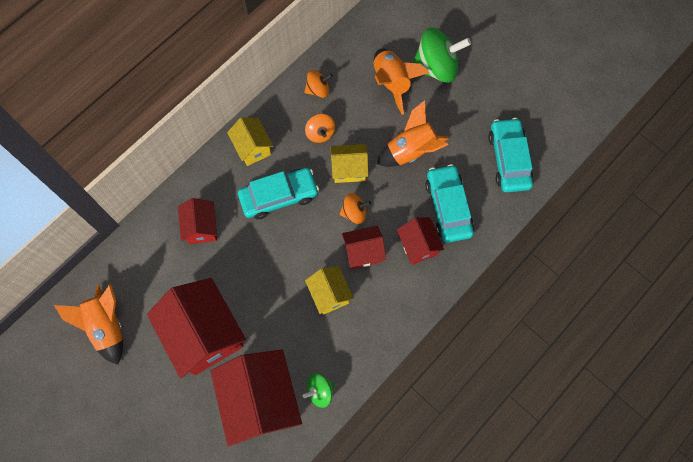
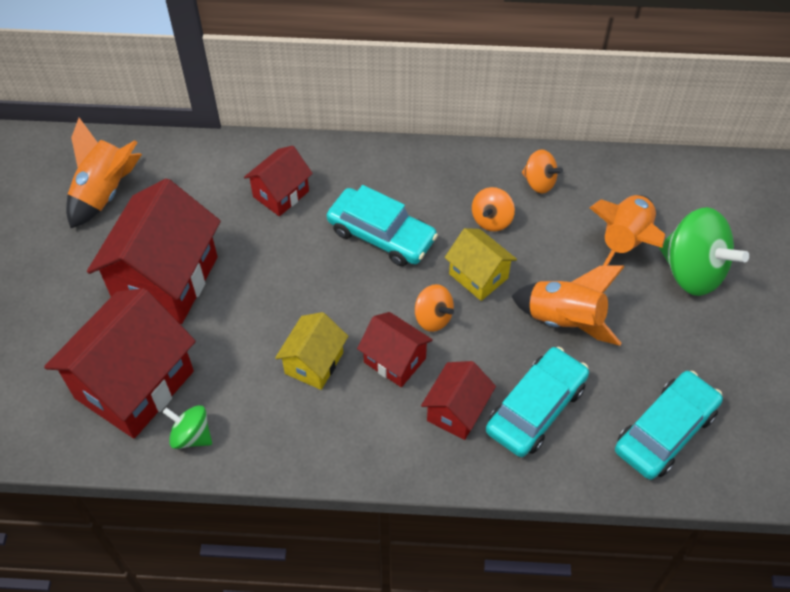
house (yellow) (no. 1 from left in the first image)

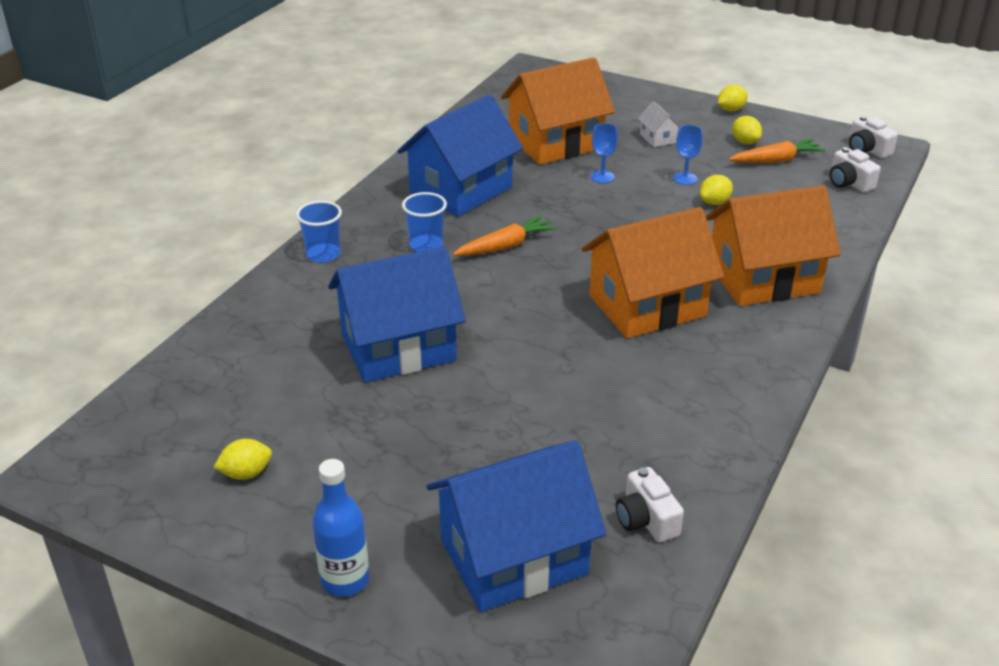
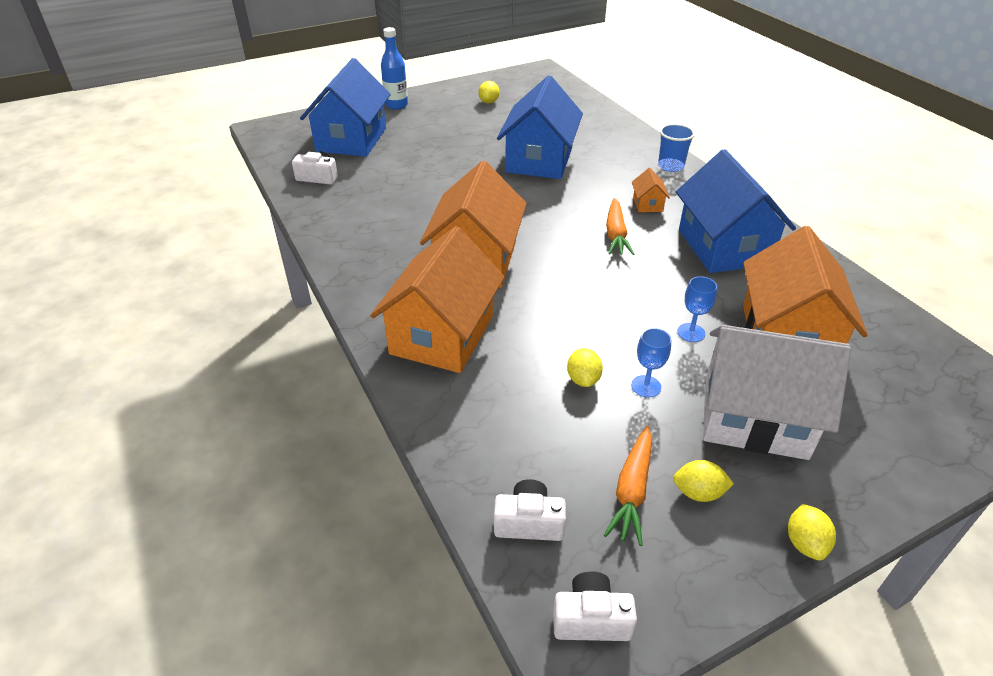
house (orange) (no. 3 from left); house (white)

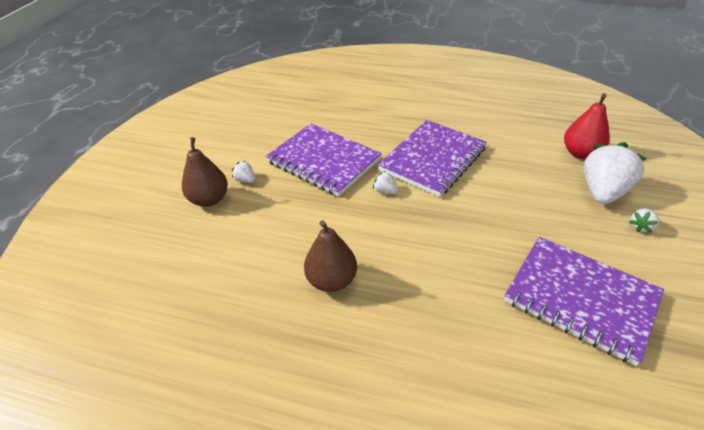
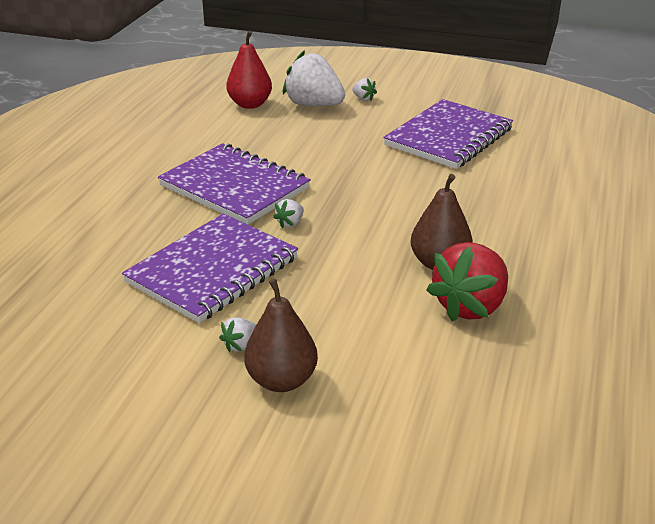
strawberry (red)

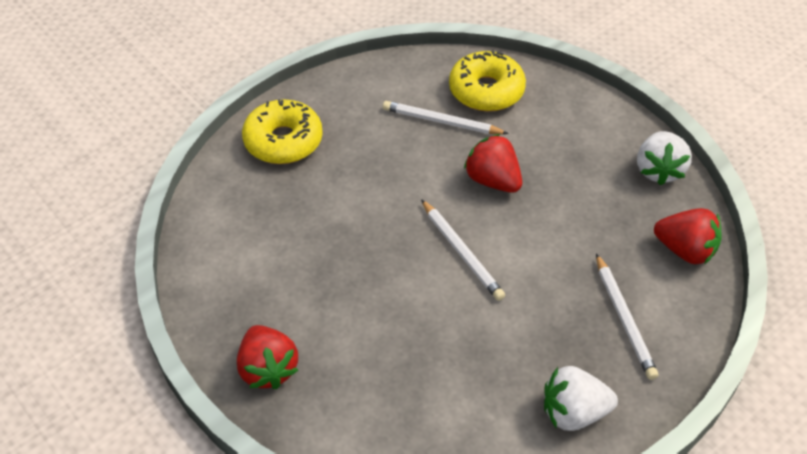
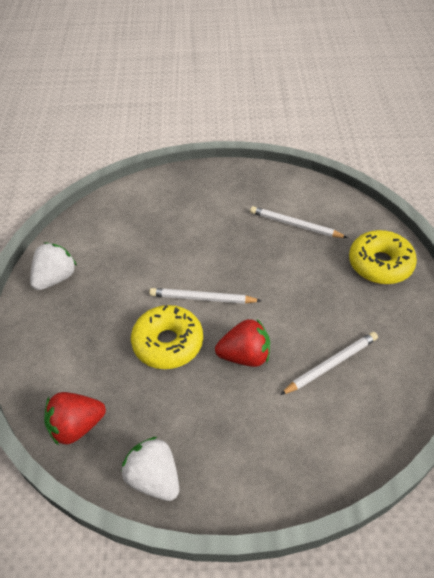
strawberry (red) (no. 1 from left in the first image); donut (yellow) (no. 1 from left); pencil (white) (no. 2 from left)

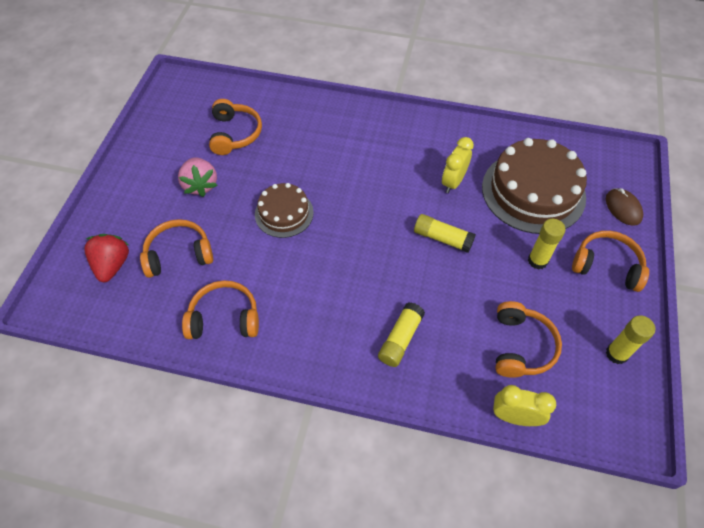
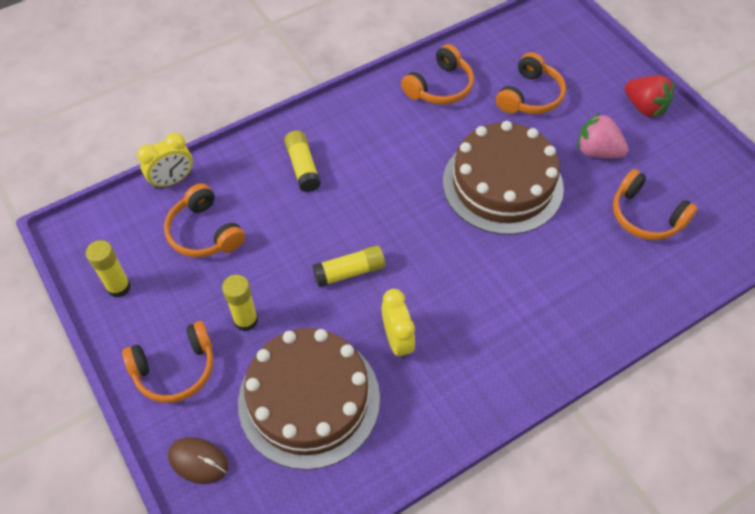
strawberry (red); cake (brown) (no. 2 from left)

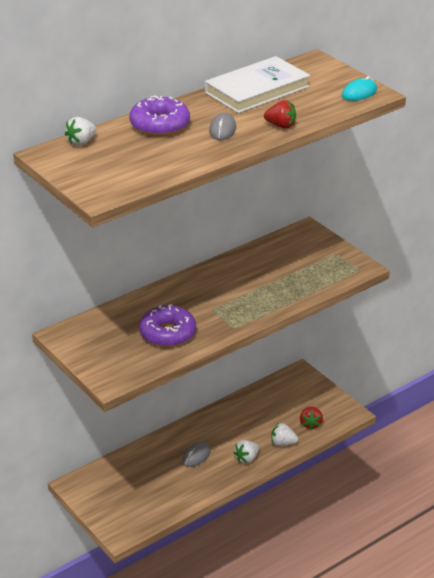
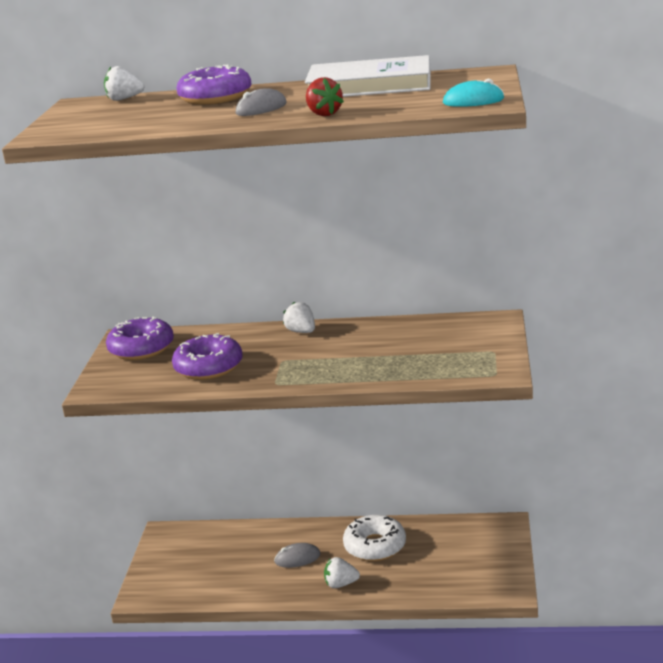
strawberry (red) (no. 2 from left in the first image); donut (purple) (no. 1 from left); donut (white); strawberry (white) (no. 2 from left)

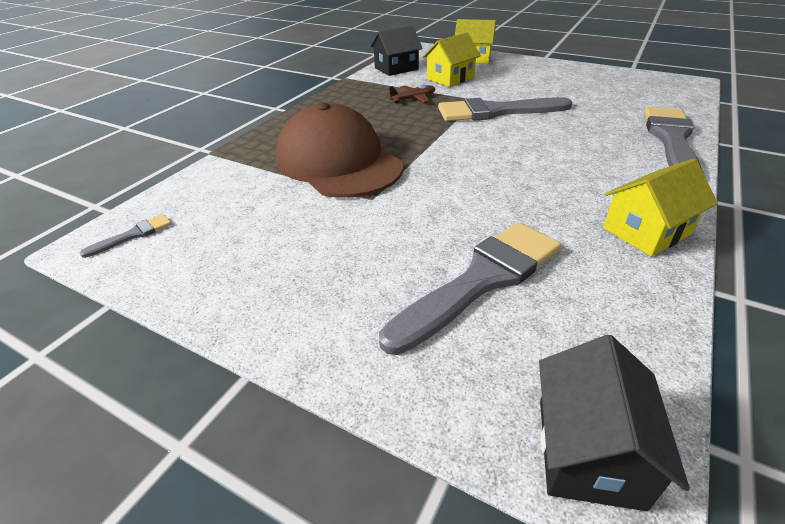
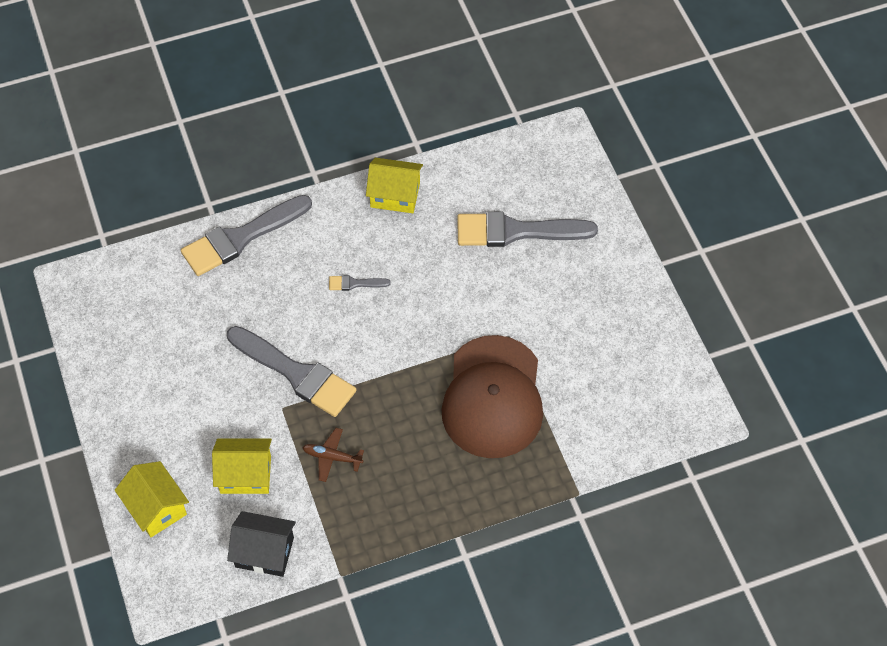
house (black) (no. 2 from left in the first image); brush (grey) (no. 3 from left)

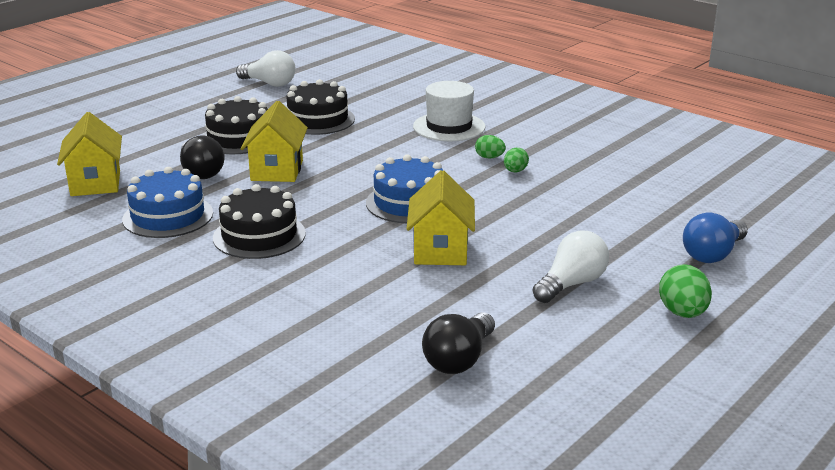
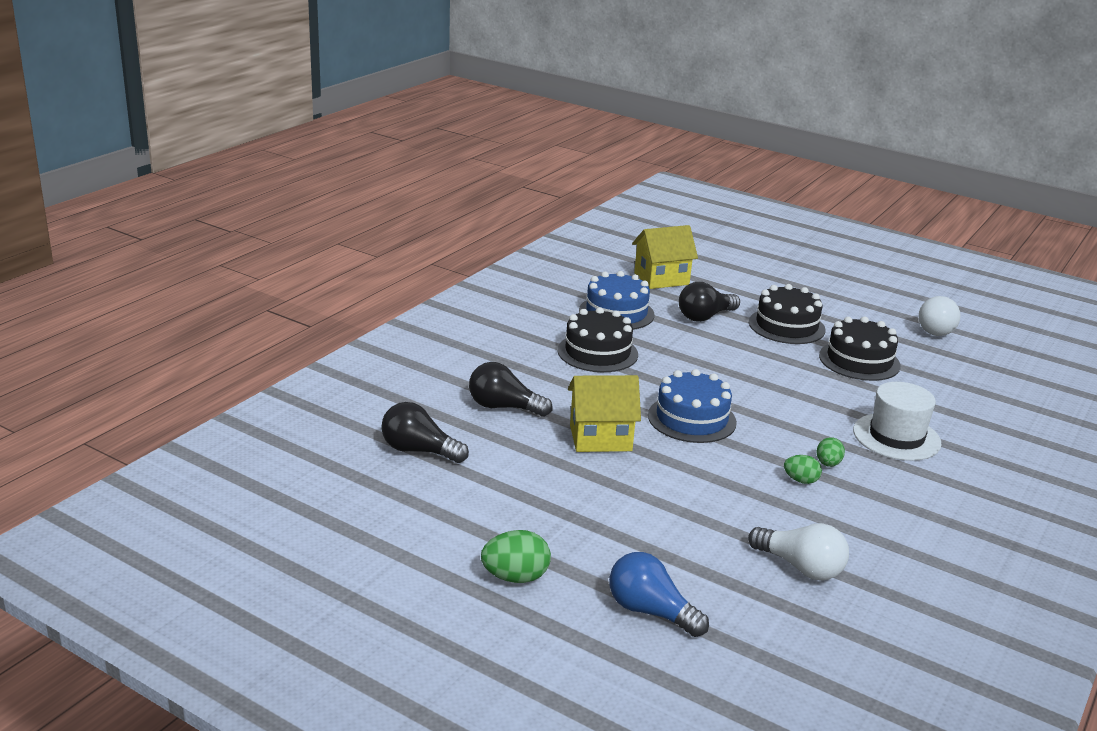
house (yellow) (no. 2 from left in the first image); light bulb (black) (no. 2 from left); light bulb (white) (no. 1 from left)

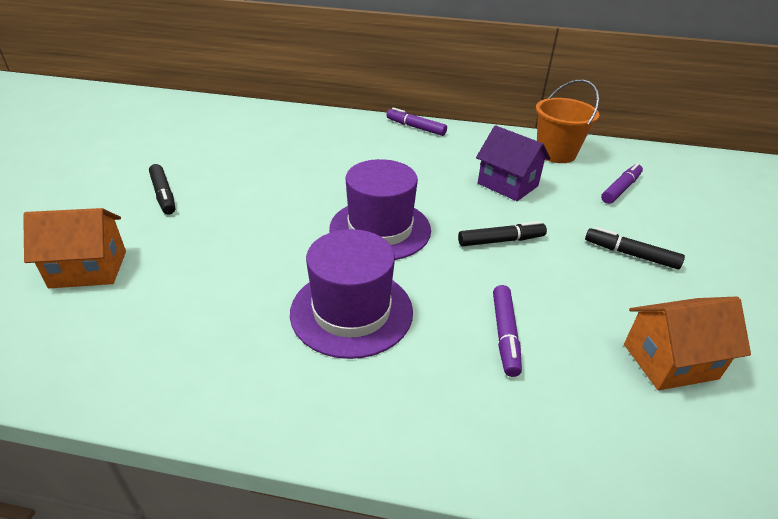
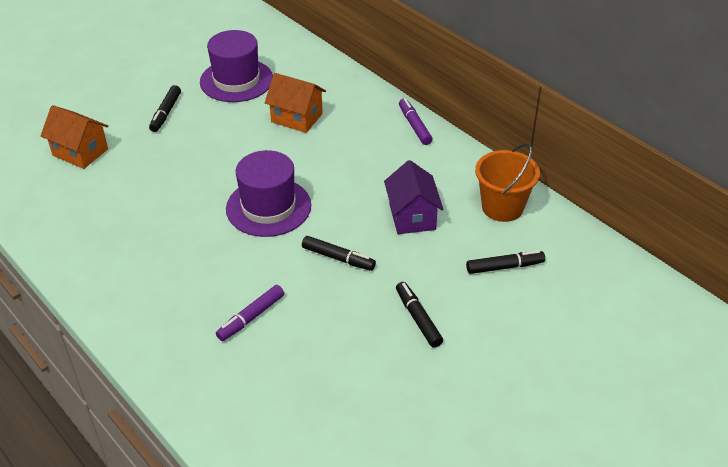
hat (purple) (no. 1 from left); house (orange) (no. 2 from left); marker (black) (no. 4 from left)

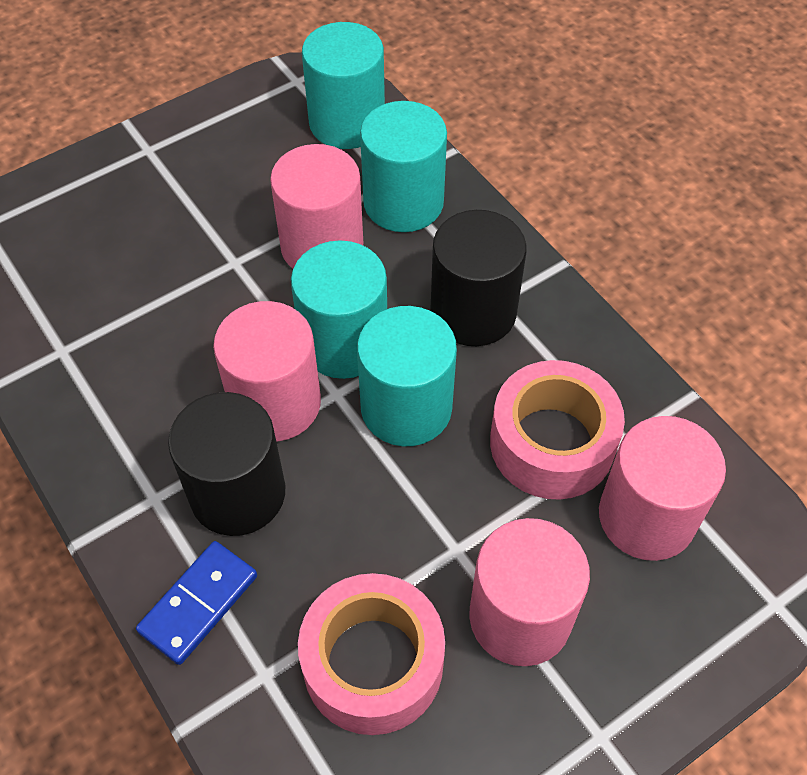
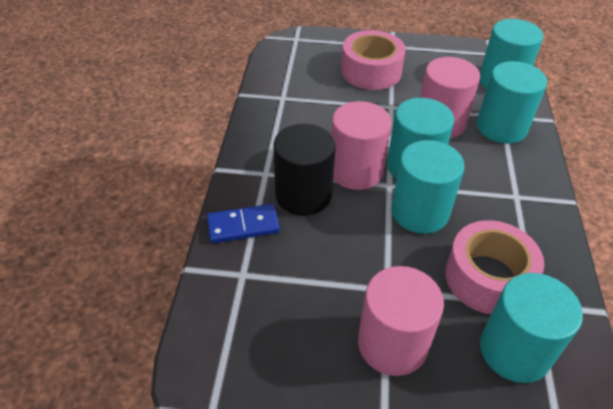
cylinder (black) (no. 2 from left in the first image); tape (pink) (no. 1 from left); cylinder (turquoise) (no. 5 from left)

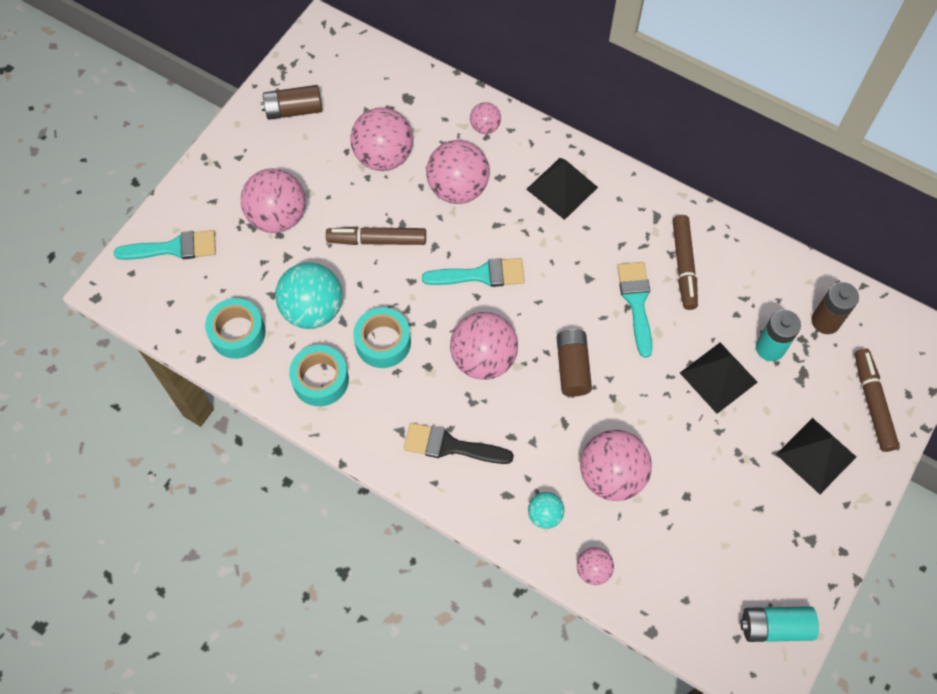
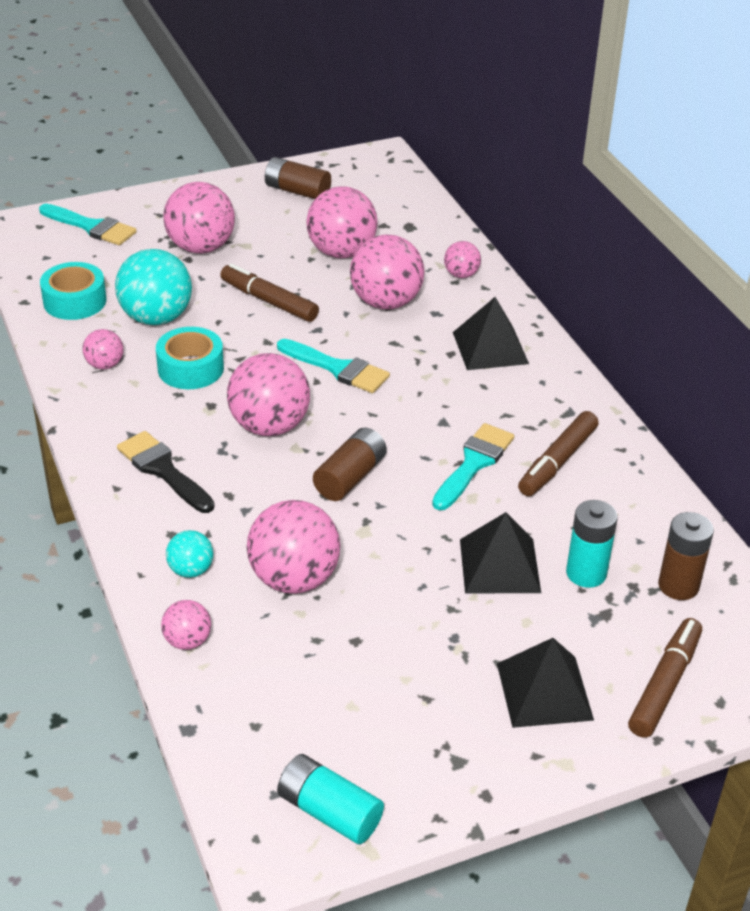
ball (pink) (no. 1 from left)

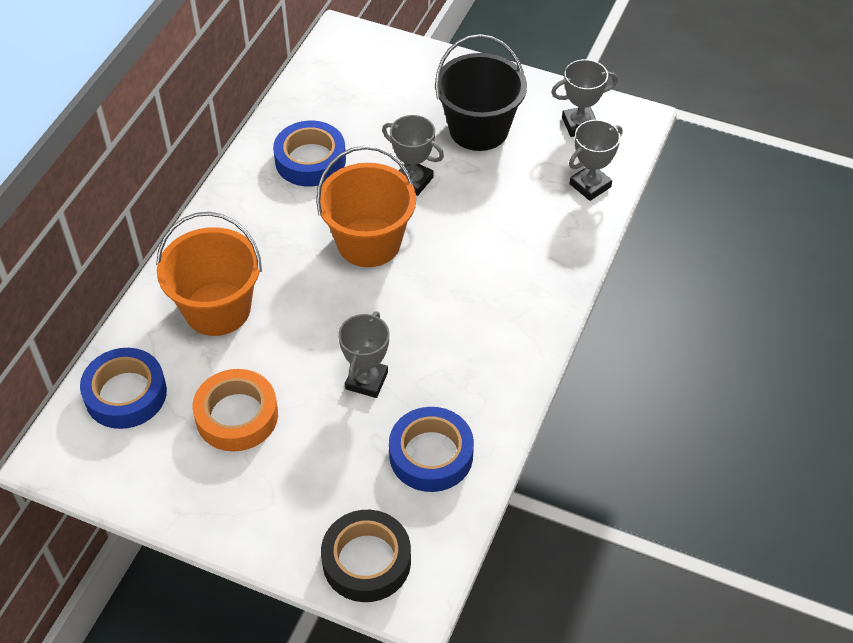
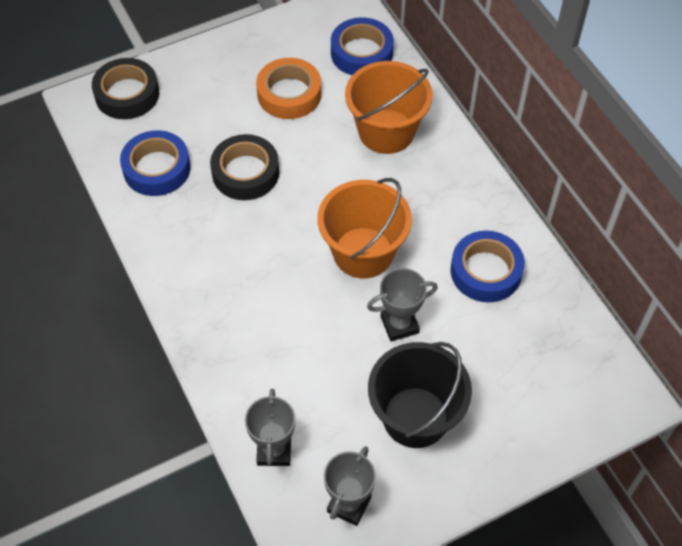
tape (black) (no. 2 from left)

